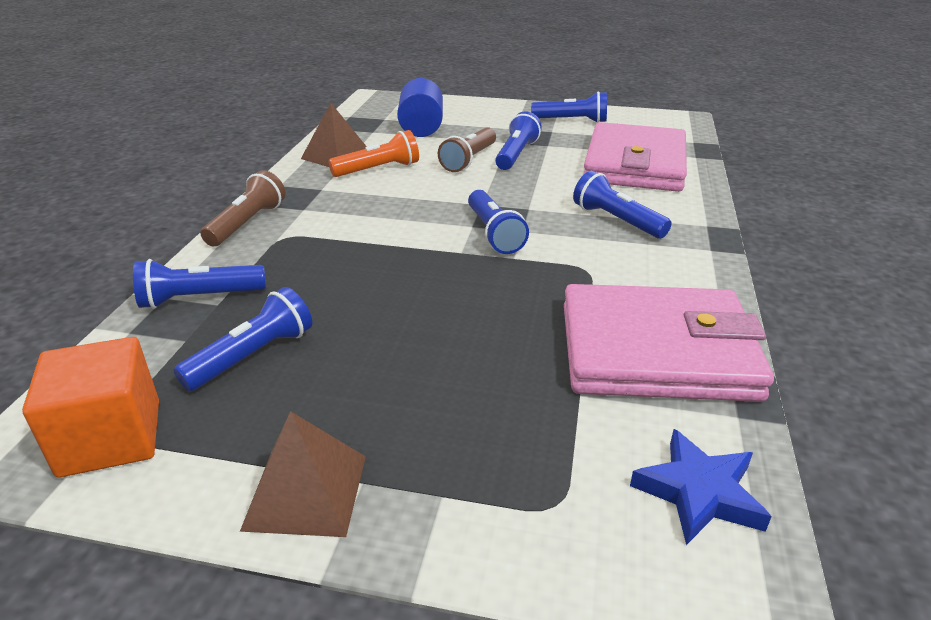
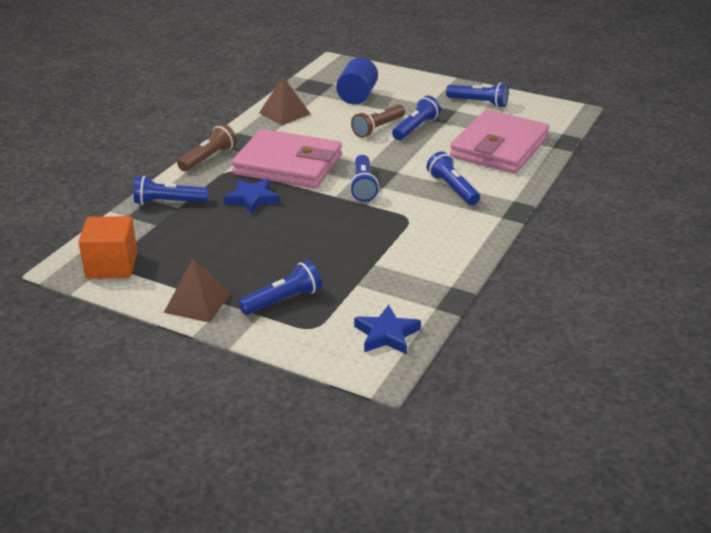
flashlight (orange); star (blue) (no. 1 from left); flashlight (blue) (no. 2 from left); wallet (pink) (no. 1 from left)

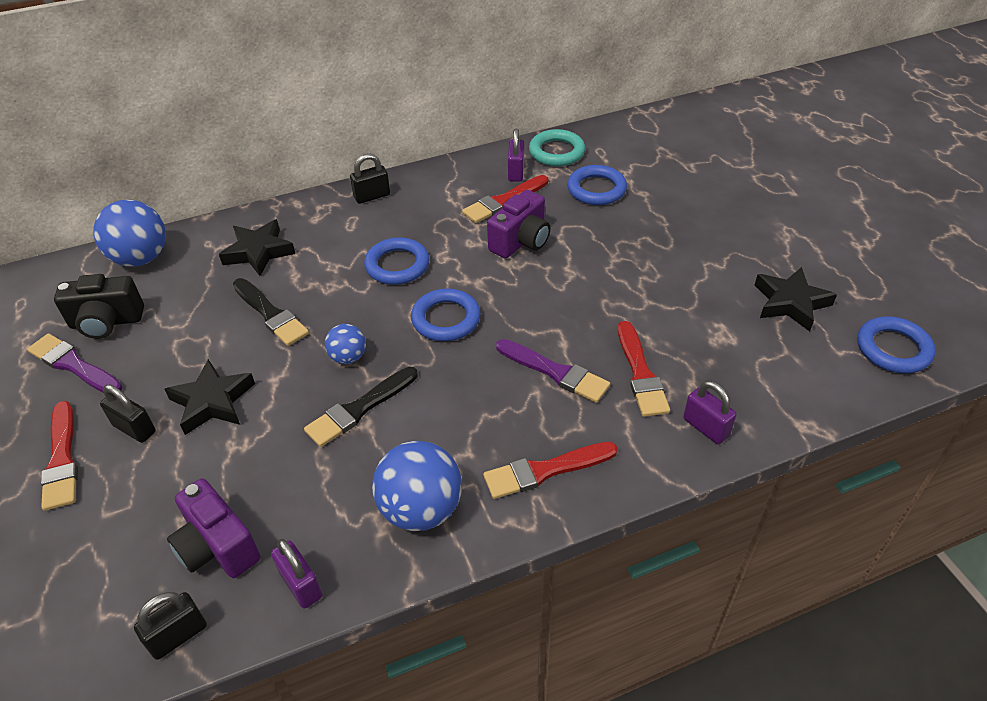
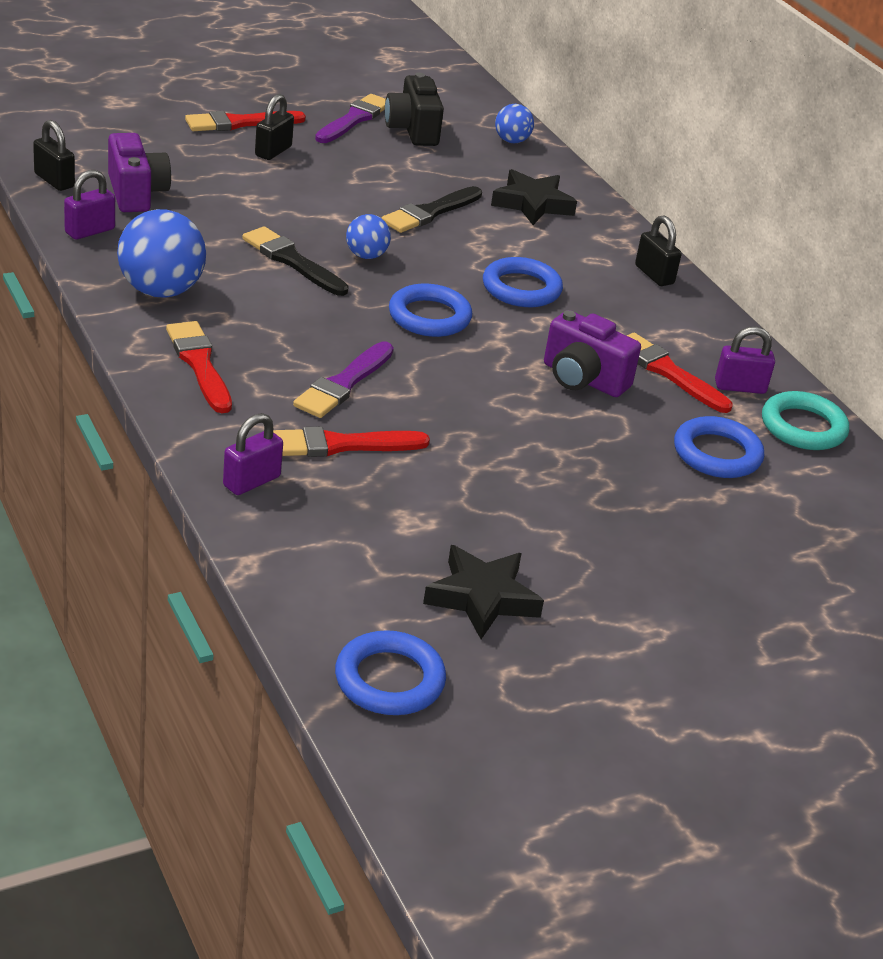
star (black) (no. 1 from left in the first image); camera (purple) (no. 1 from left); ball (blue) (no. 3 from left)

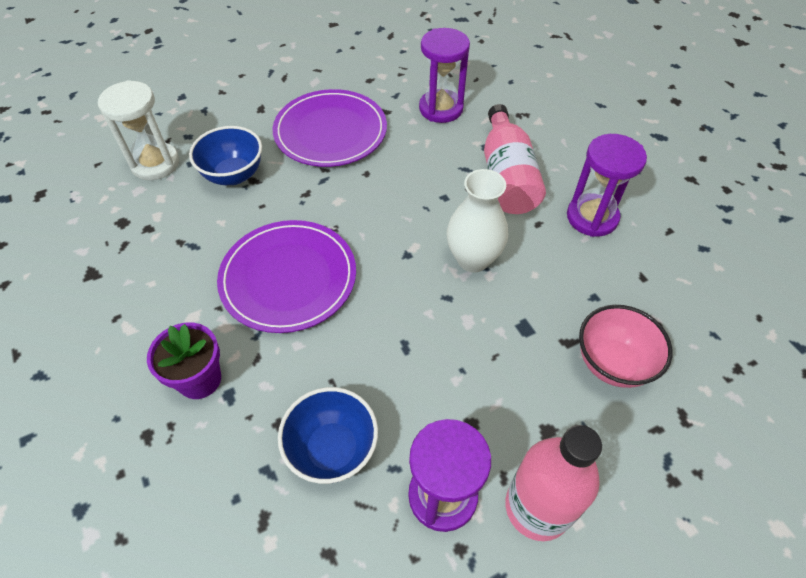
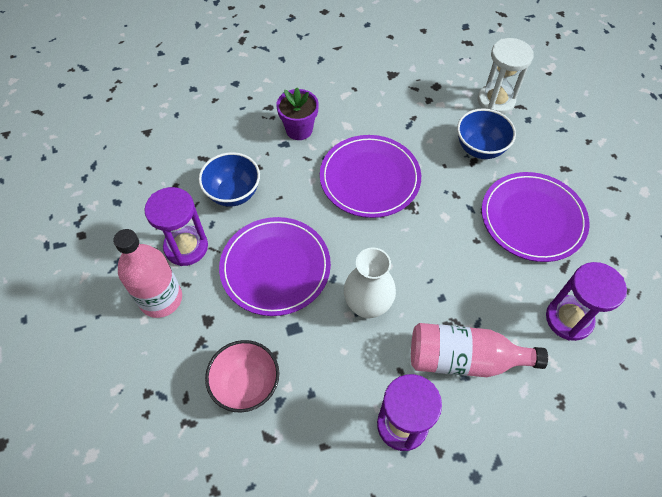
plate (purple) (no. 1 from left)

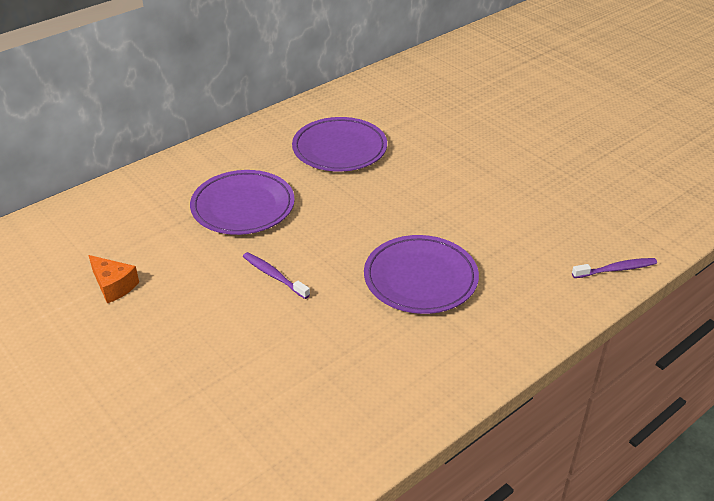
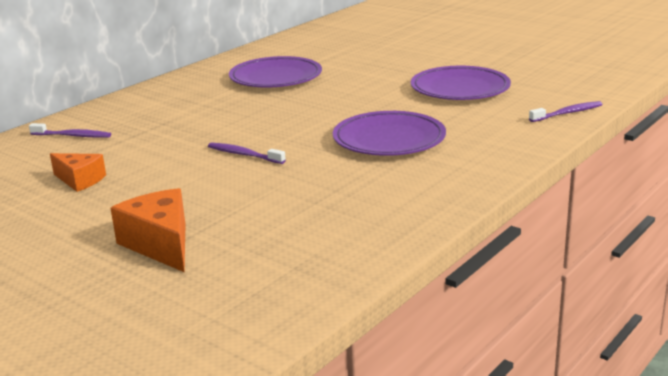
toothbrush (purple) (no. 1 from left); cheese (orange) (no. 2 from left); plate (purple) (no. 3 from left)

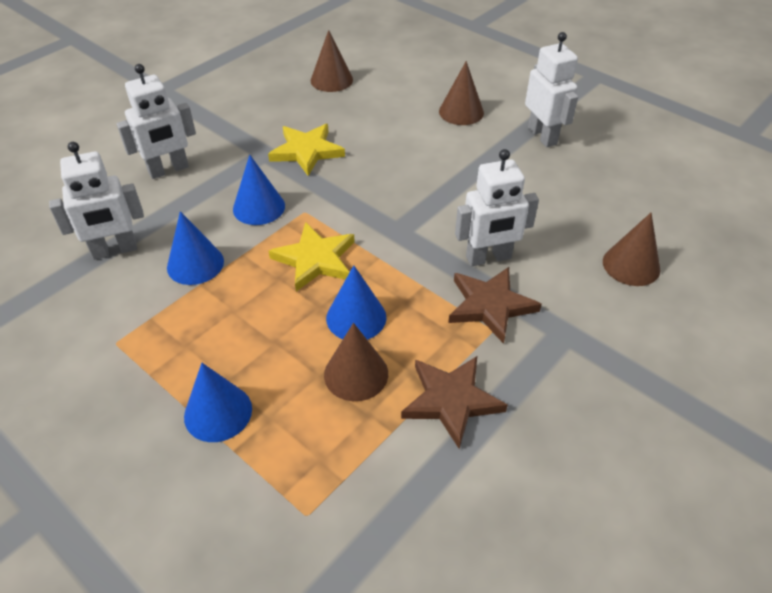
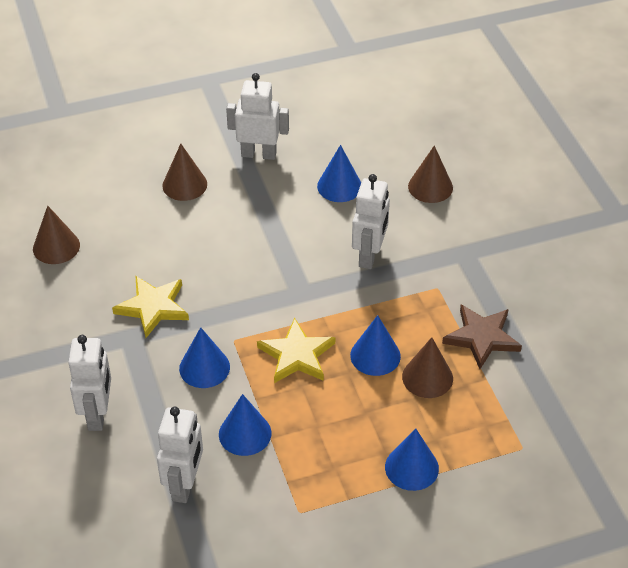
star (brown) (no. 2 from left in the first image); cone (blue) (no. 3 from left)

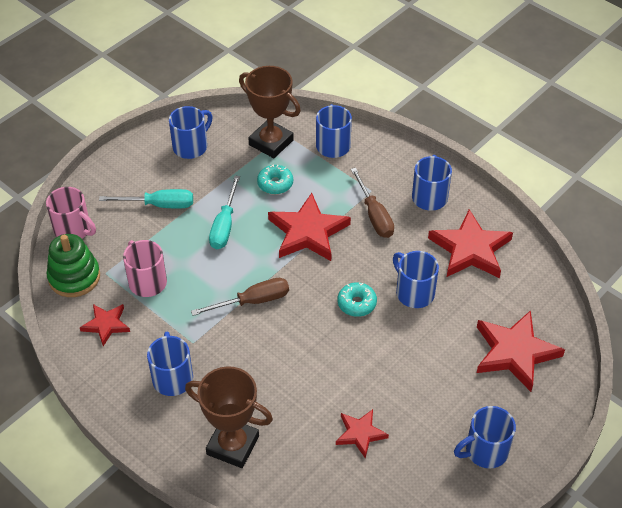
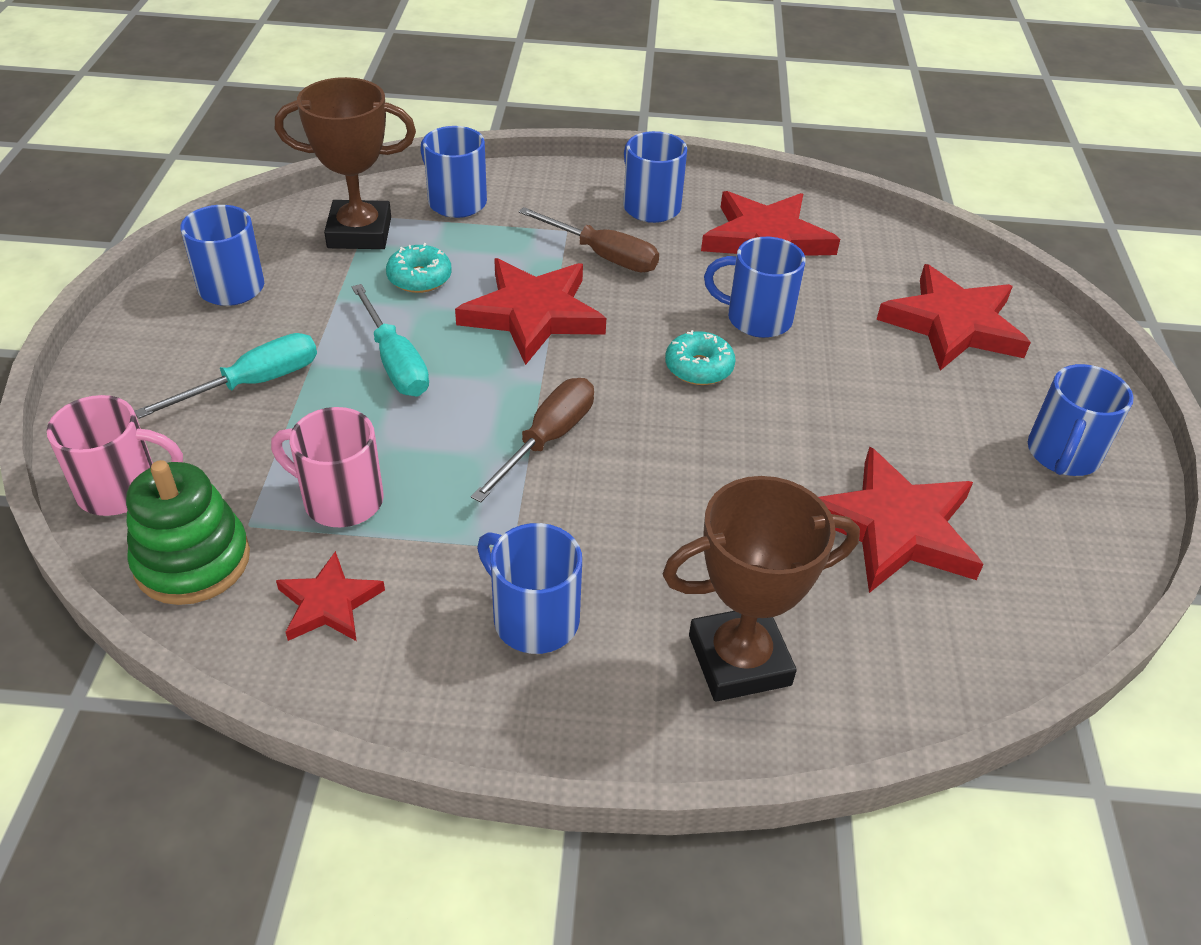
star (red) (no. 4 from left)

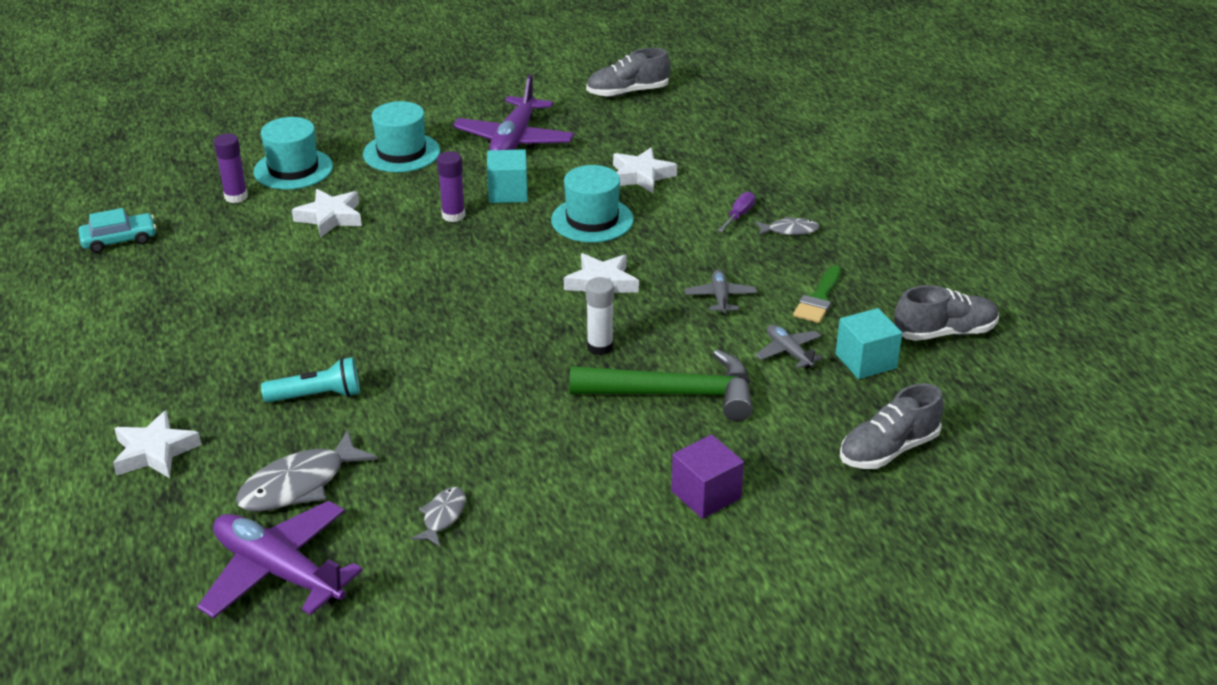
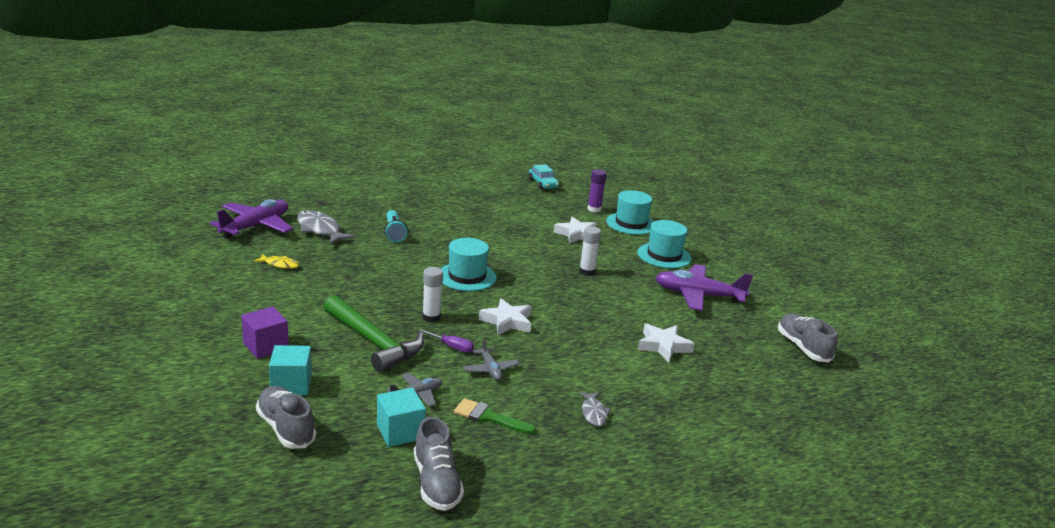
star (white) (no. 1 from left in the first image); cube (turquoise) (no. 1 from left); hat (turquoise) (no. 1 from left); screwdriver (purple); fish (yellow); glue stick (white) (no. 2 from left); hammer (green); plane (grey) (no. 2 from left)

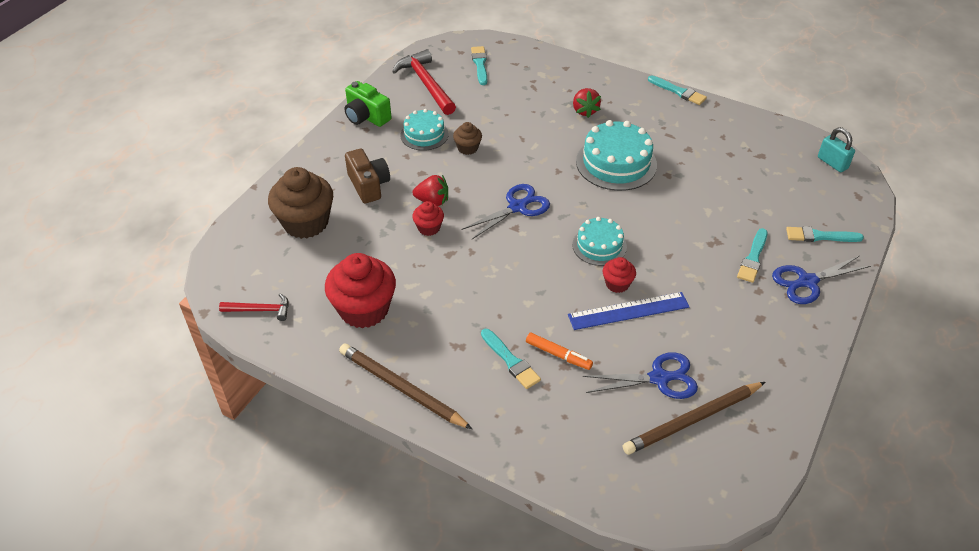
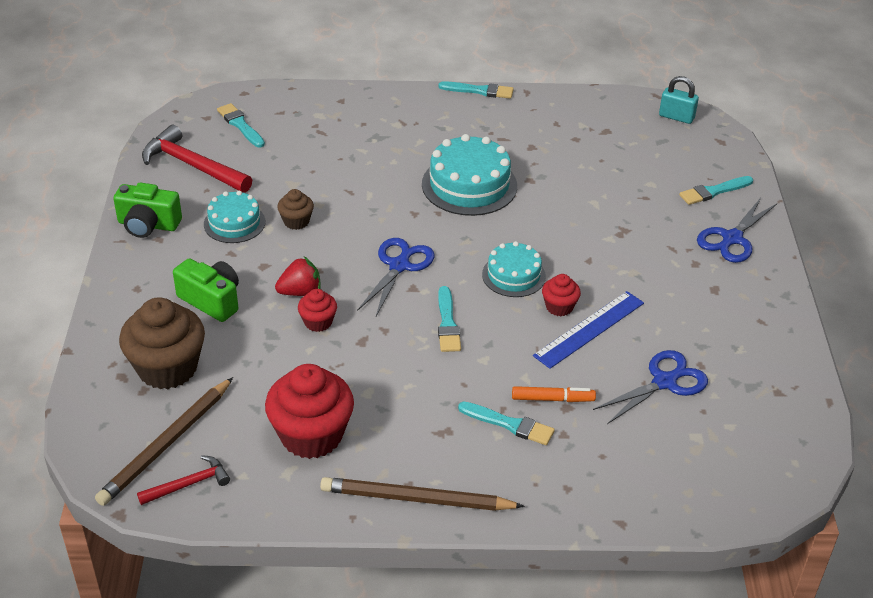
strawberry (red) (no. 2 from left in the first image); pencil (brown) (no. 1 from left); brush (turquoise) (no. 2 from left); camera (green) (no. 2 from left)

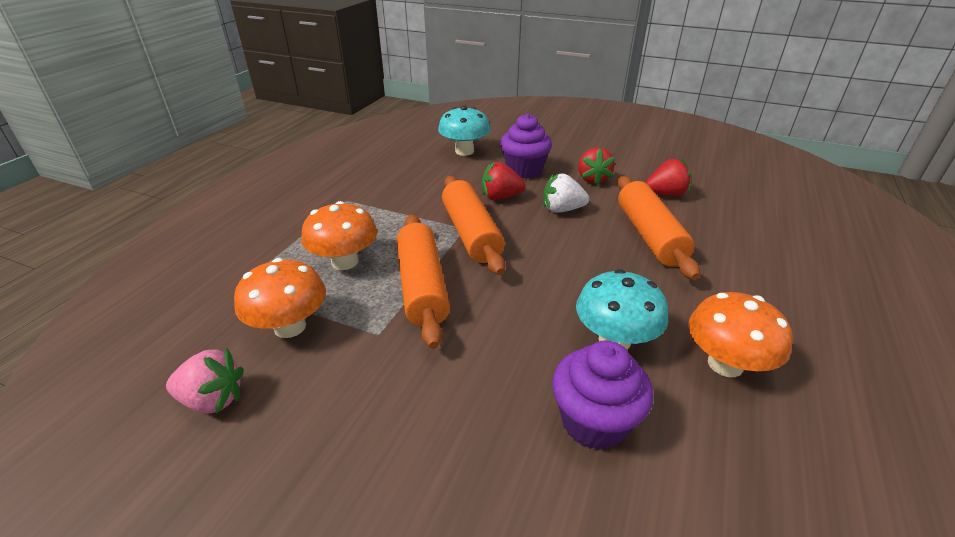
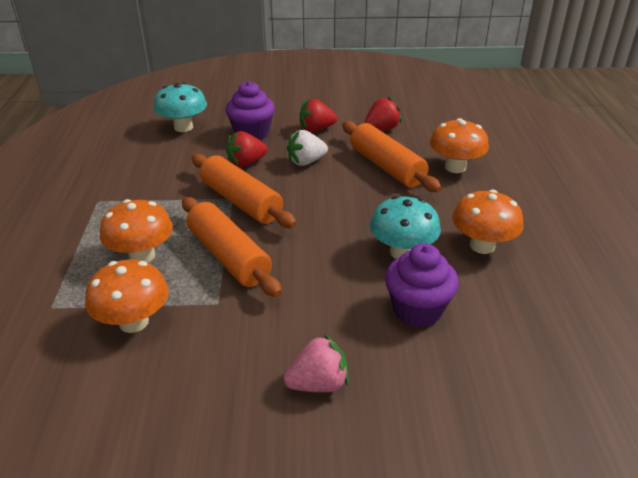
mushroom (orange) (no. 3 from left); strawberry (pink); strawberry (red) (no. 2 from left)

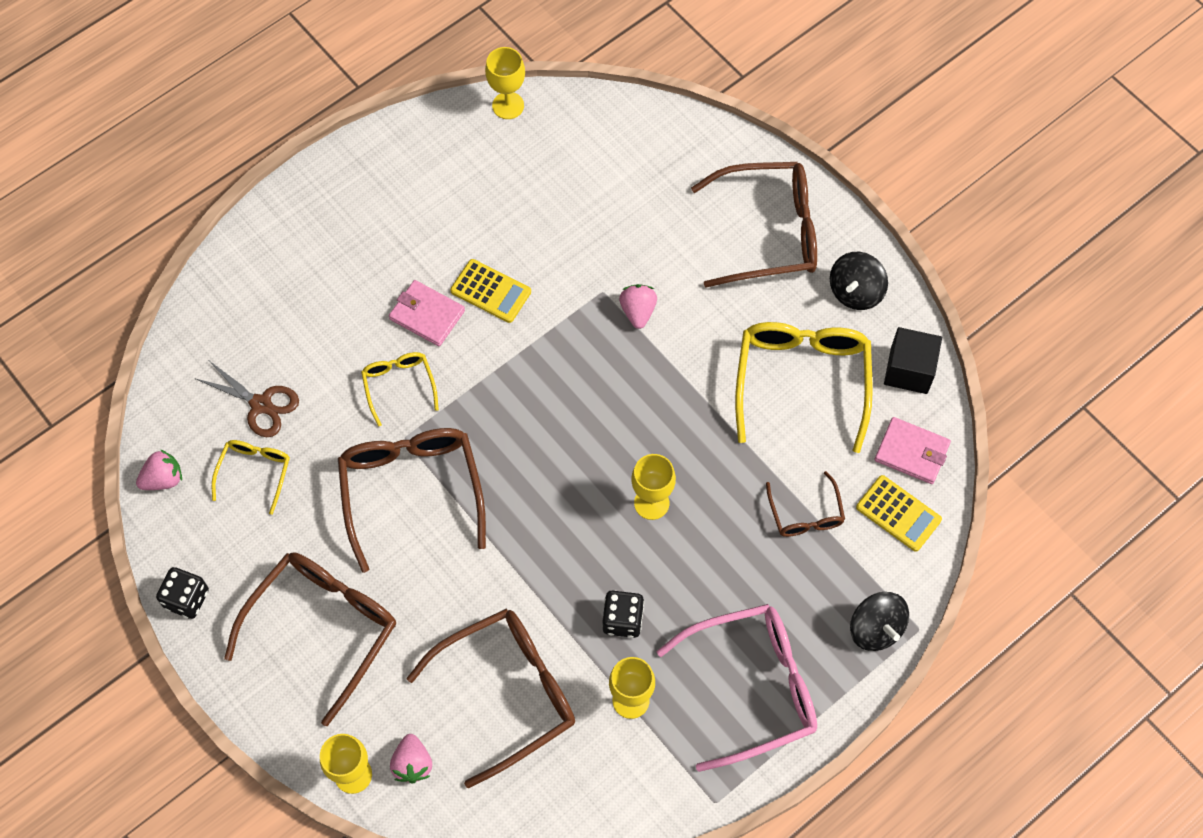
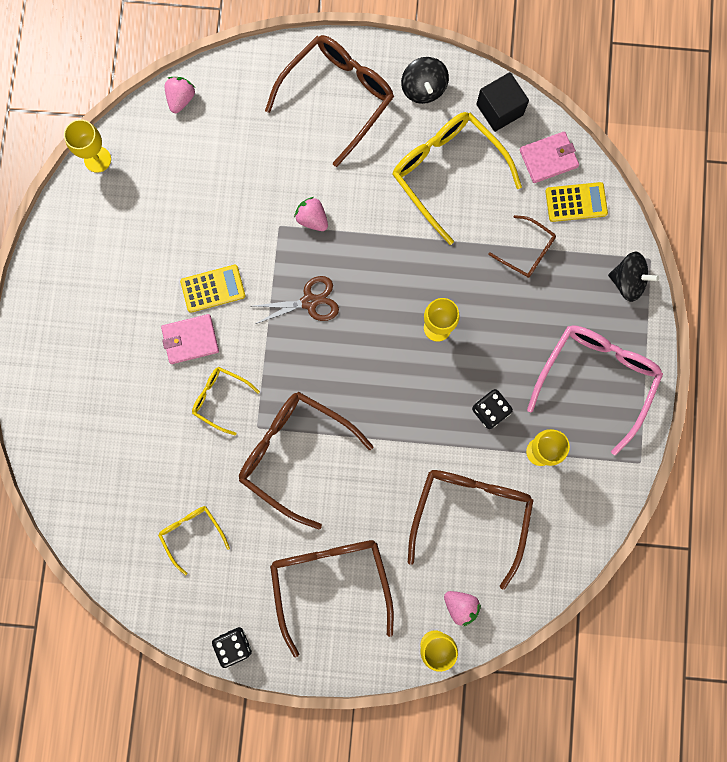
strawberry (pink) (no. 1 from left); scissors (brown)

